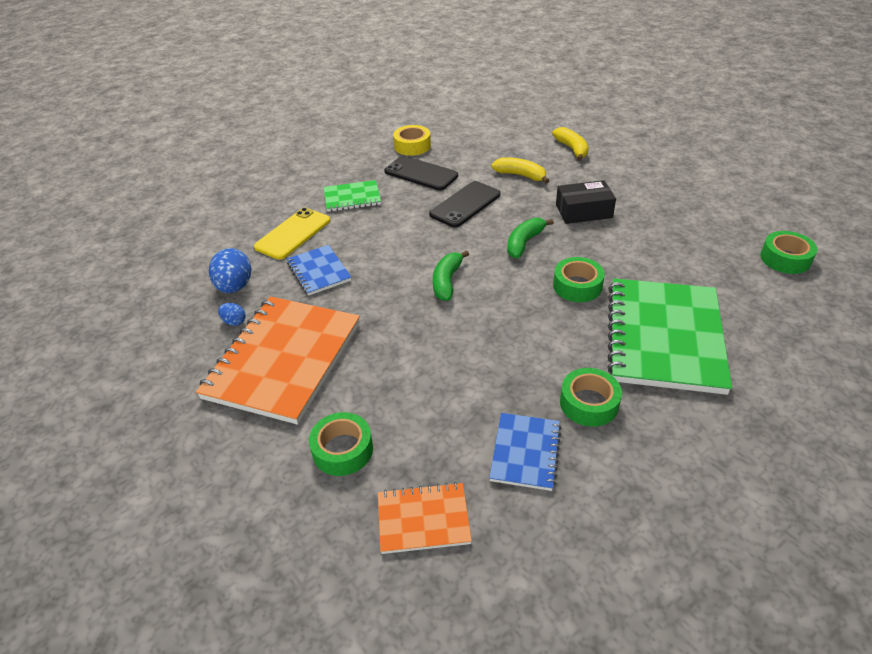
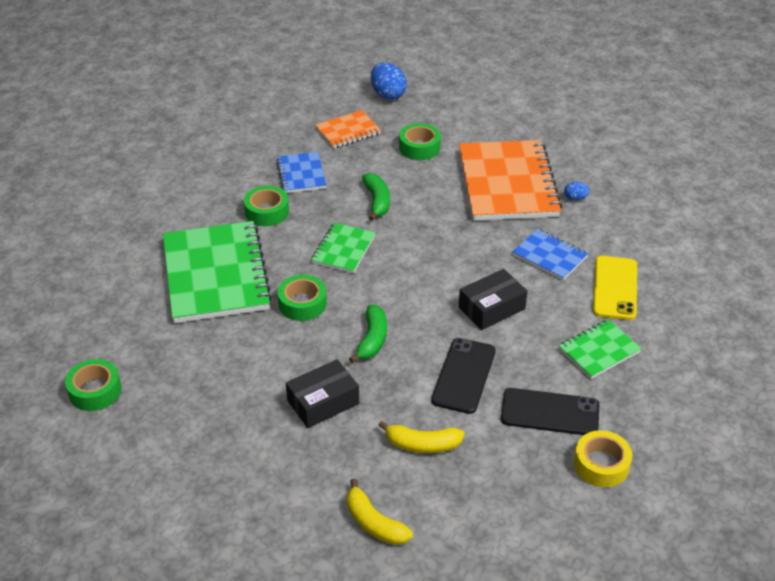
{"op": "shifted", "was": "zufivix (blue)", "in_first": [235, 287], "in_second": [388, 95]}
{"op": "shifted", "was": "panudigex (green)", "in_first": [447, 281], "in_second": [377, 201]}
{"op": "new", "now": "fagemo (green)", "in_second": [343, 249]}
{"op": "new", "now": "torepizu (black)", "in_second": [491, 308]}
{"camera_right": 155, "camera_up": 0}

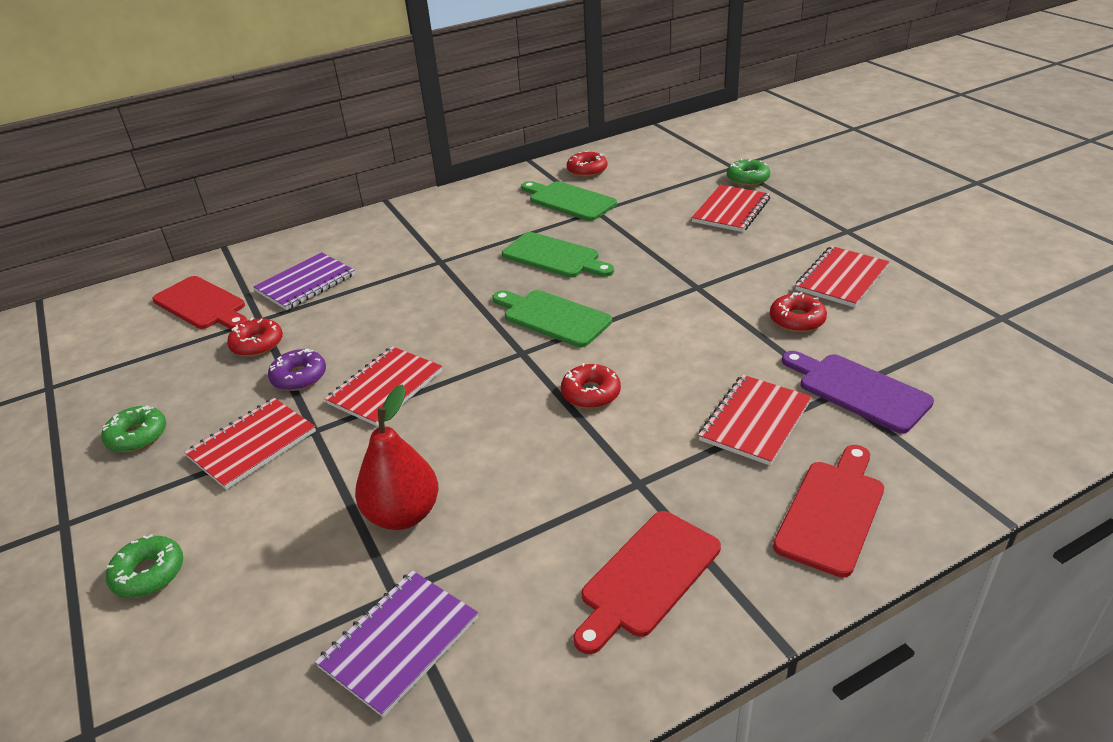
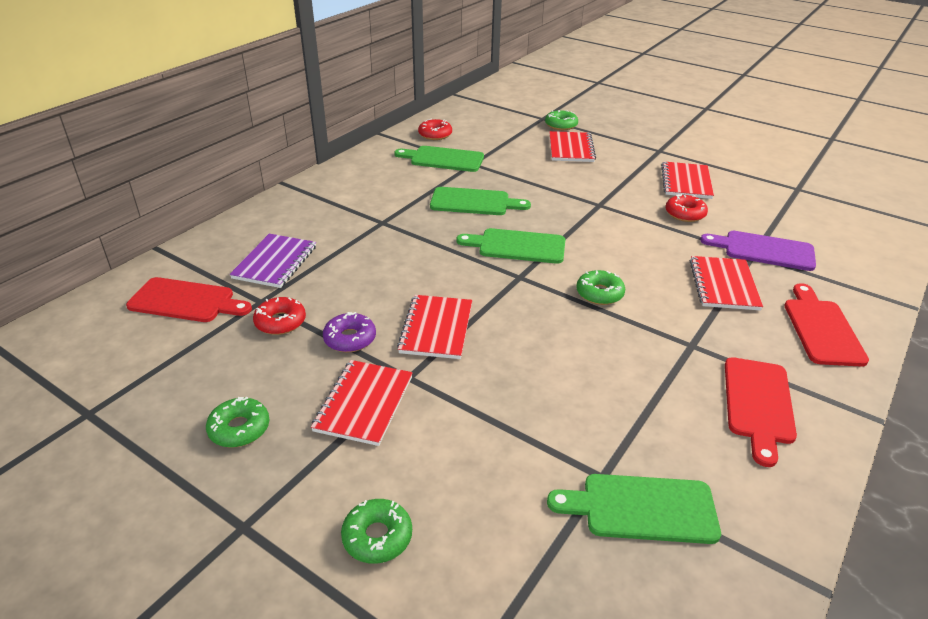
{"op": "repainted", "was": "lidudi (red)", "now": "lidudi (green)", "in_first": [591, 393], "in_second": [599, 293]}
{"op": "gone", "was": "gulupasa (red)", "in_first": [403, 514]}
{"op": "swapped", "was": "fagemo (purple)", "now": "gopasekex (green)", "in_first": [399, 642], "in_second": [641, 508]}
{"camera_right": -30, "camera_up": 0}

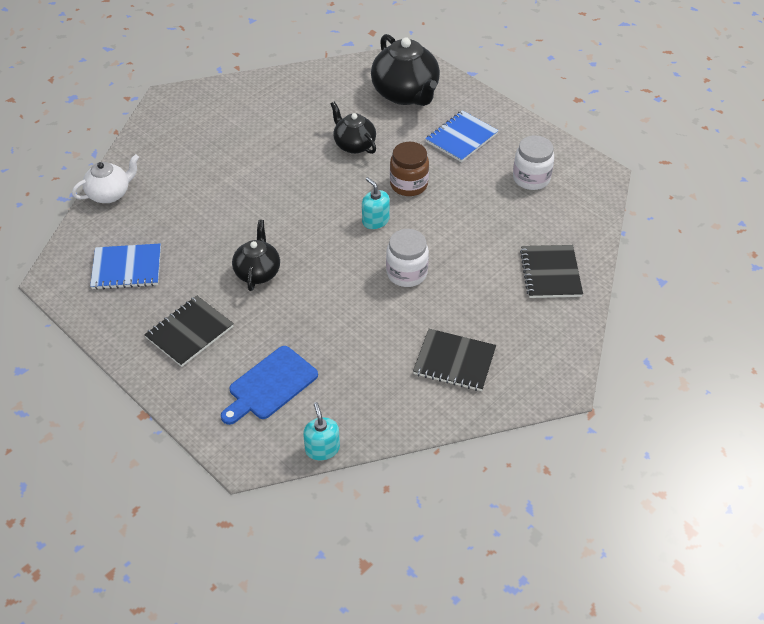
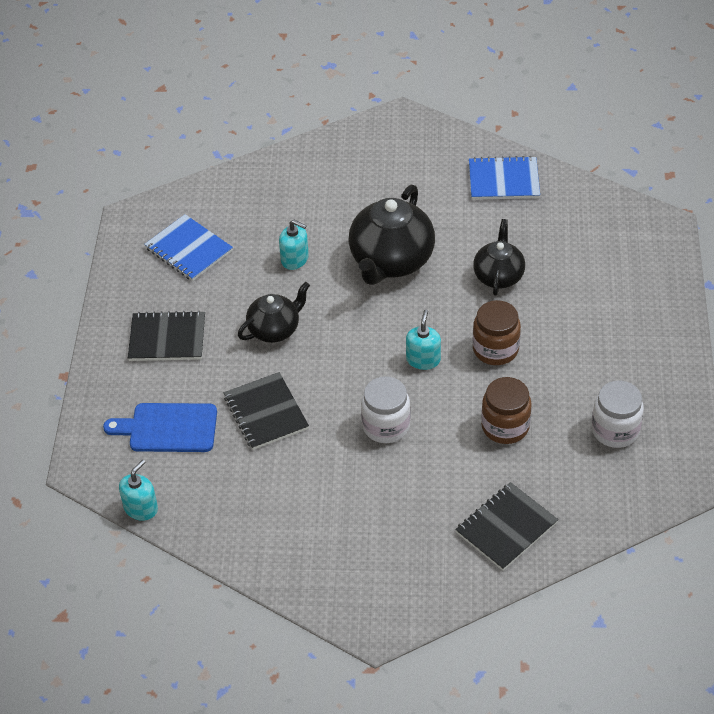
{"op": "shifted", "was": "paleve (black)", "in_first": [406, 94], "in_second": [391, 261]}
{"op": "shifted", "was": "fagemo (blue)", "in_first": [461, 138], "in_second": [503, 180]}
{"op": "gone", "was": "paleve (white)", "in_first": [110, 194]}
{"op": "shifted", "was": "fagemo (black)", "in_first": [454, 361], "in_second": [266, 413]}
{"op": "new", "now": "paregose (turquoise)", "in_second": [295, 259]}
{"op": "new", "now": "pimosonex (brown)", "in_second": [505, 426]}
{"camera_right": 50, "camera_up": 0}

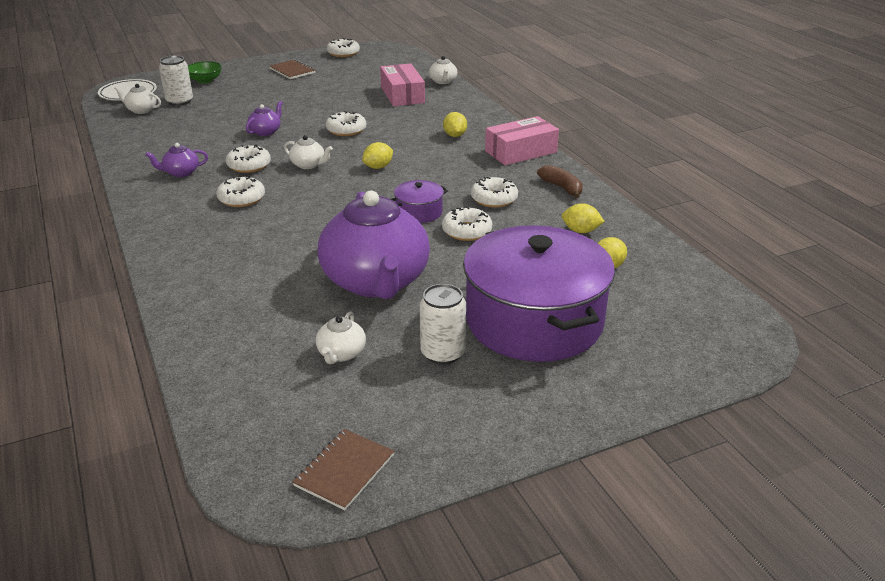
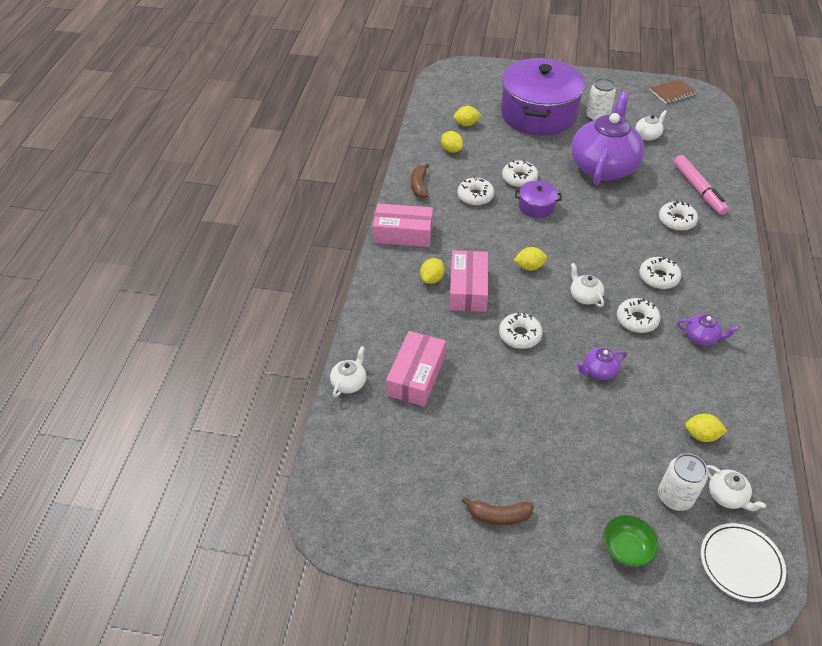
{"op": "shifted", "was": "lidudi (white)", "in_first": [343, 53], "in_second": [676, 220]}
{"op": "swapped", "was": "fagemo (brown)", "now": "panudigex (brown)", "in_first": [292, 71], "in_second": [498, 516]}
{"op": "new", "now": "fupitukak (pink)", "in_second": [698, 189]}
{"op": "new", "now": "torepizu (pink)", "in_second": [468, 289]}
{"op": "new", "now": "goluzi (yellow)", "in_second": [701, 435]}
{"camera_right": -145, "camera_up": 15}

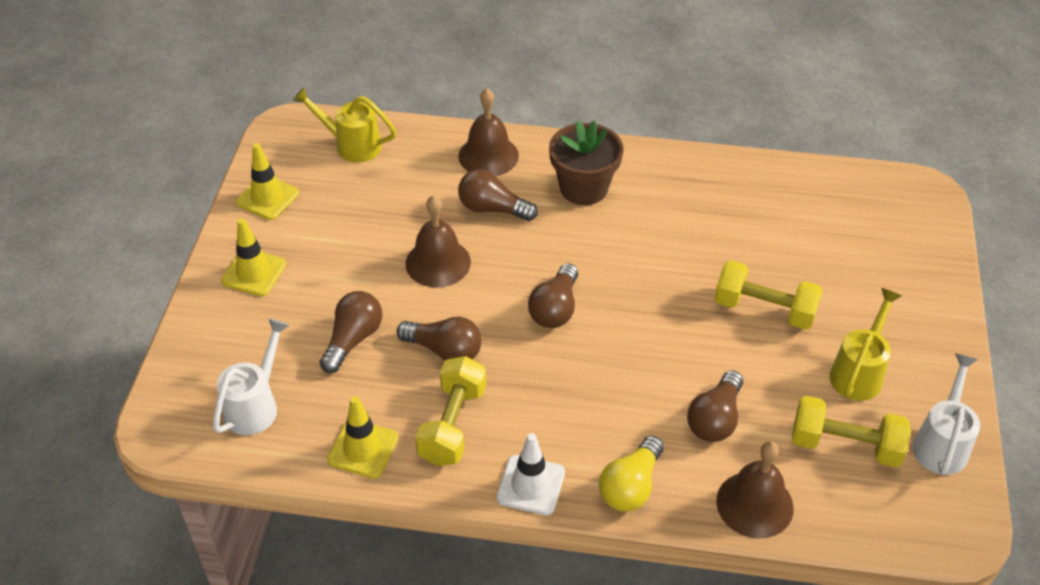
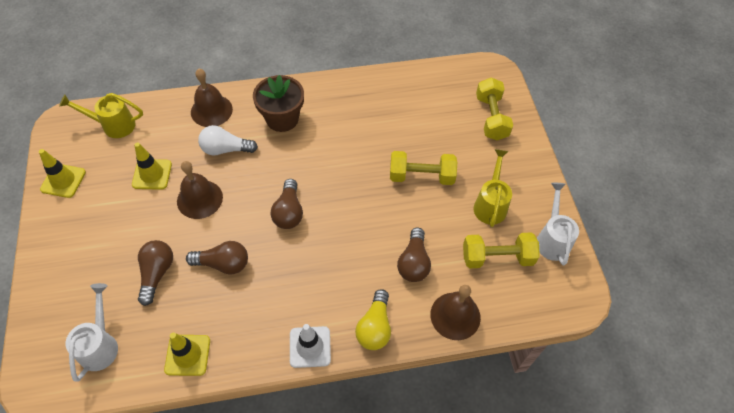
{"op": "repainted", "was": "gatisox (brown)", "now": "gatisox (white)", "in_first": [492, 209], "in_second": [225, 149]}
{"op": "shifted", "was": "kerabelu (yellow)", "in_first": [254, 273], "in_second": [152, 174]}
{"op": "shifted", "was": "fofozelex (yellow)", "in_first": [452, 424], "in_second": [491, 117]}
{"camera_right": -20, "camera_up": 10}

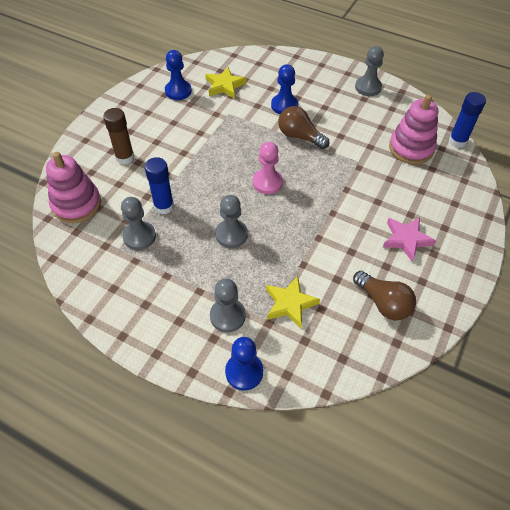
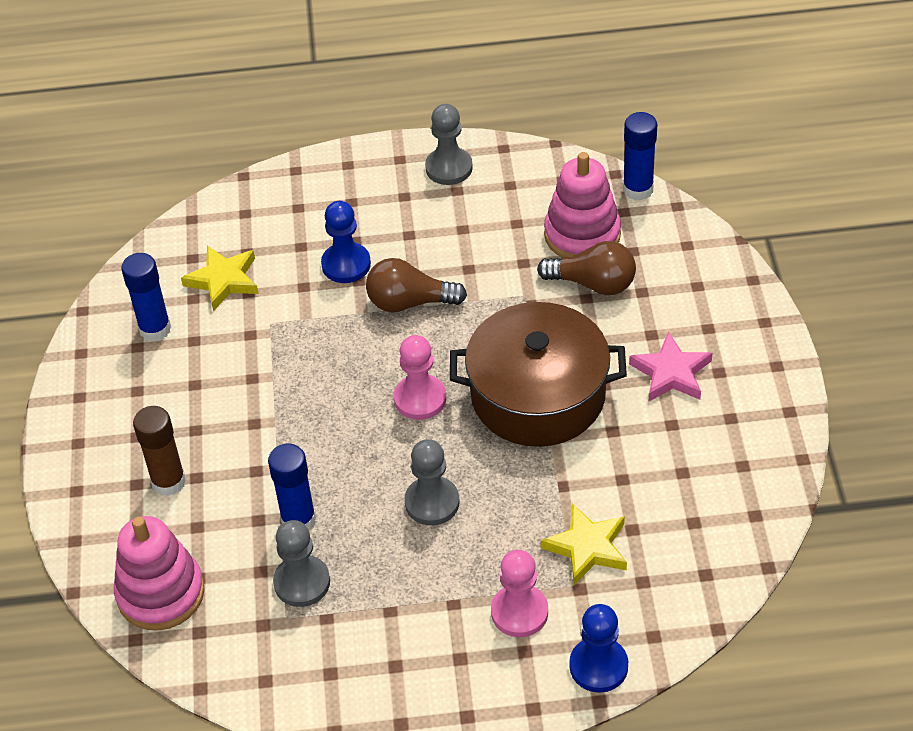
{"op": "swapped", "was": "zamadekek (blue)", "now": "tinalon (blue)", "in_first": [178, 91], "in_second": [155, 329]}
{"op": "shifted", "was": "gatisox (brown)", "in_first": [383, 303], "in_second": [593, 284]}
{"op": "repainted", "was": "zamadekek (grey)", "now": "zamadekek (pink)", "in_first": [227, 316], "in_second": [519, 612]}
{"op": "new", "now": "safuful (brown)", "in_second": [538, 395]}
{"camera_right": -30, "camera_up": -5}

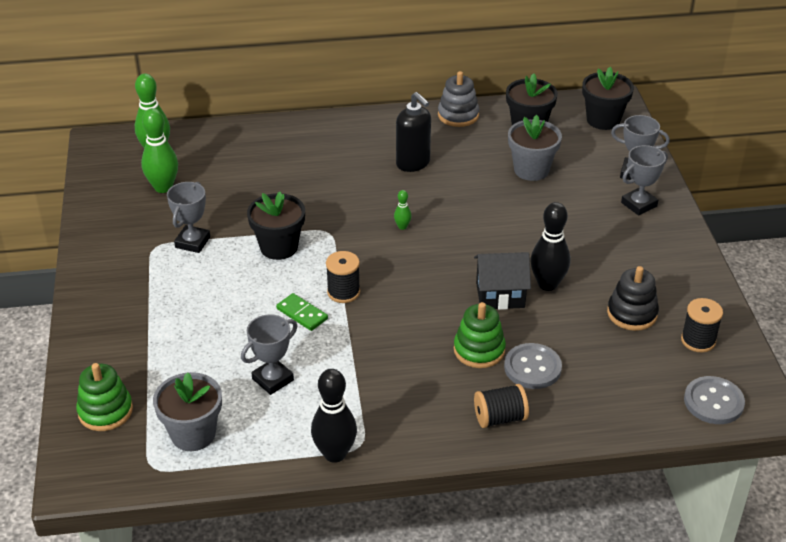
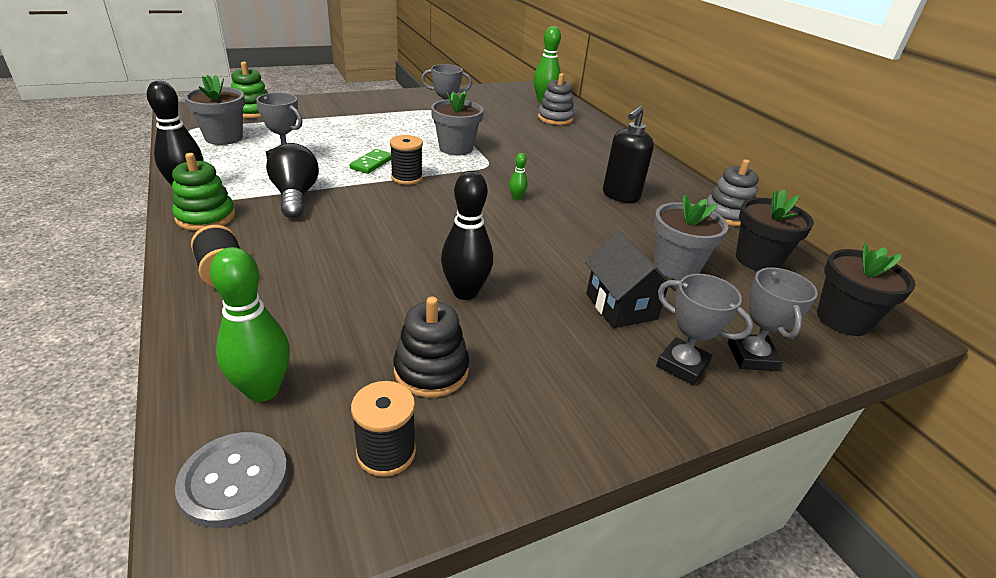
{"op": "shifted", "was": "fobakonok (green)", "in_first": [163, 187], "in_second": [263, 390]}
{"op": "repainted", "was": "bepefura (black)", "now": "bepefura (grey)", "in_first": [279, 247], "in_second": [456, 148]}
{"op": "shifted", "was": "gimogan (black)", "in_first": [500, 295], "in_second": [621, 306]}
{"op": "shifted", "was": "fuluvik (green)", "in_first": [479, 350], "in_second": [206, 217]}
{"op": "gone", "was": "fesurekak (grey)", "in_first": [532, 368]}
{"op": "new", "now": "fuluvik (grey)", "in_second": [555, 118]}
{"op": "new", "now": "gatisox (black)", "in_second": [295, 196]}
{"camera_right": 70, "camera_up": -5}

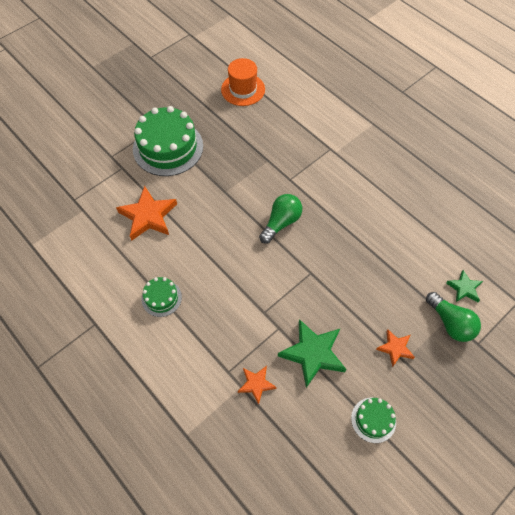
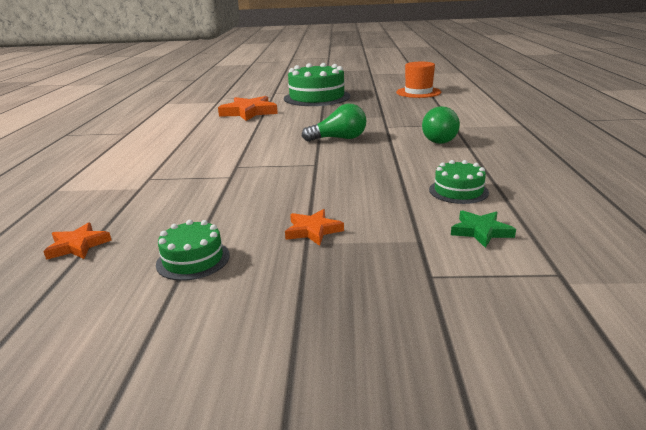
{"op": "shifted", "was": "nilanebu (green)", "in_first": [161, 298], "in_second": [458, 191]}
{"op": "shifted", "was": "gatisox (green)", "in_first": [450, 323], "in_second": [438, 139]}
{"op": "gone", "was": "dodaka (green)", "in_first": [313, 353]}
{"op": "shifted", "was": "dodaka (orange)", "in_first": [256, 384], "in_second": [78, 245]}
{"camera_right": 45, "camera_up": -35}

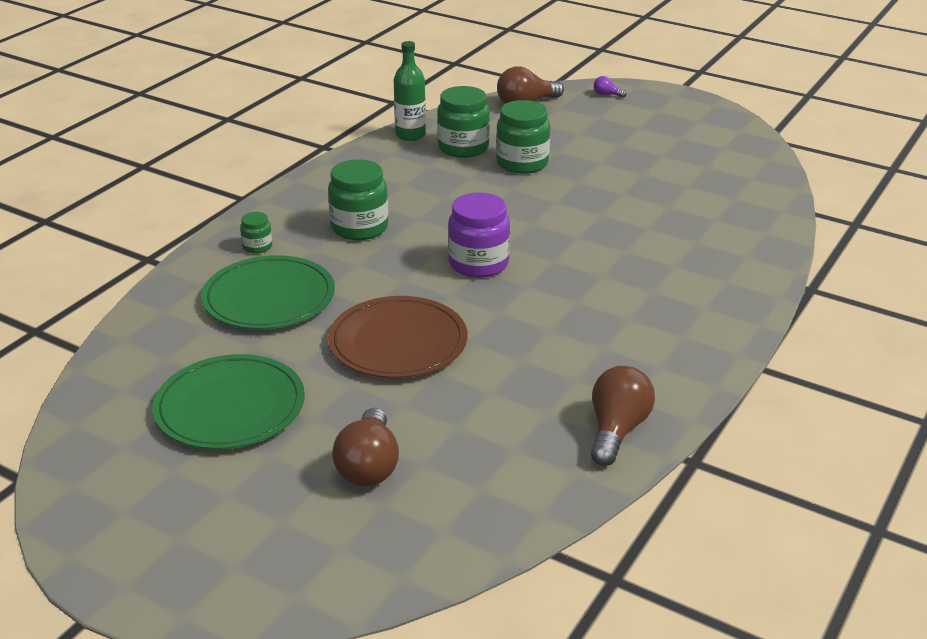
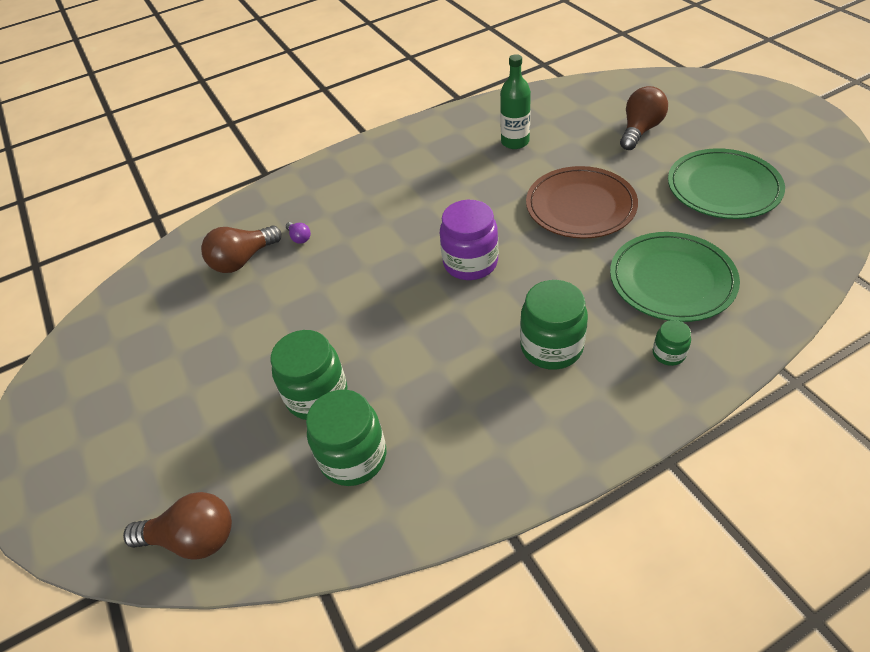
{"op": "shifted", "was": "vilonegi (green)", "in_first": [410, 135], "in_second": [515, 142]}
{"op": "shifted", "was": "gatisox (purple)", "in_first": [607, 95], "in_second": [299, 238]}
{"op": "shifted", "was": "gatisox (brown)", "in_first": [617, 430], "in_second": [243, 260]}
{"camera_right": -145, "camera_up": 15}

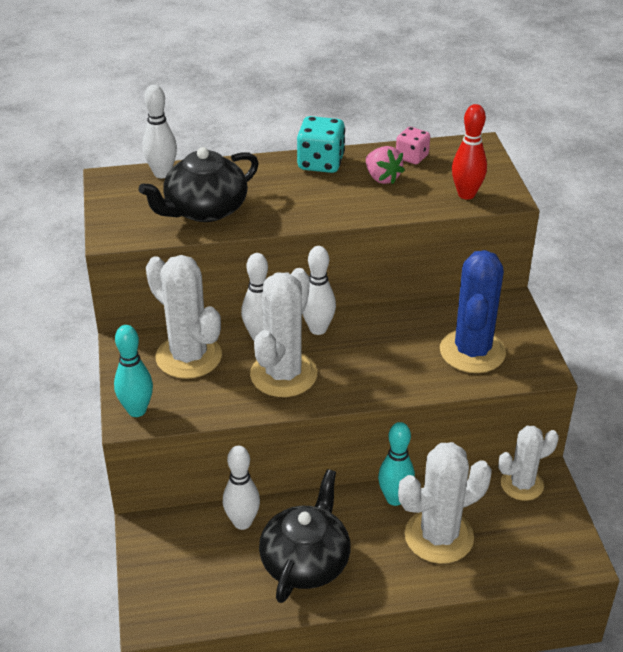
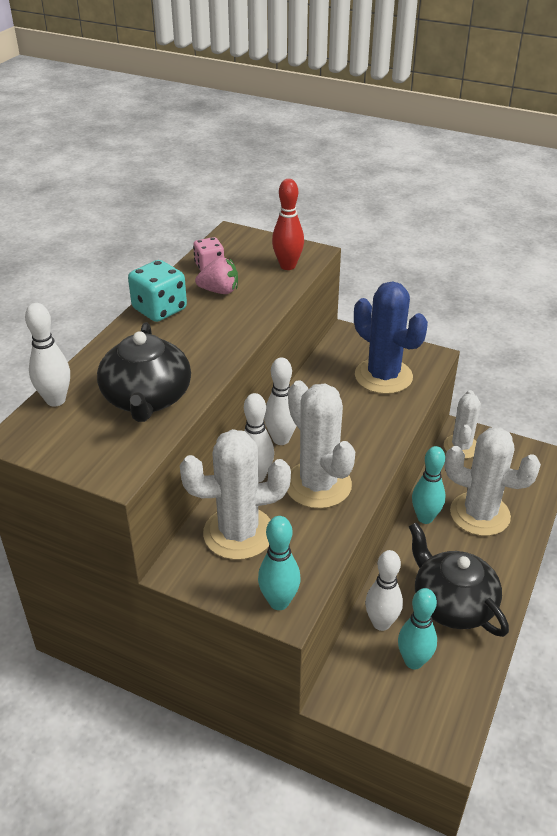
{"op": "rotated", "was": "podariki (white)", "in_first": [439, 536], "in_second": [479, 514], "clockwise": -75}
{"op": "new", "now": "fobakonok (turquoise)", "in_second": [413, 661]}
{"camera_right": -55, "camera_up": 0}

